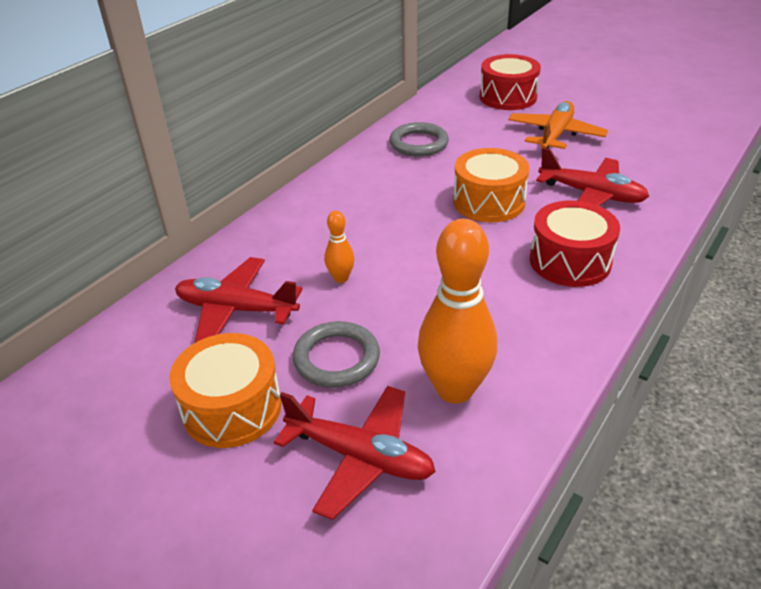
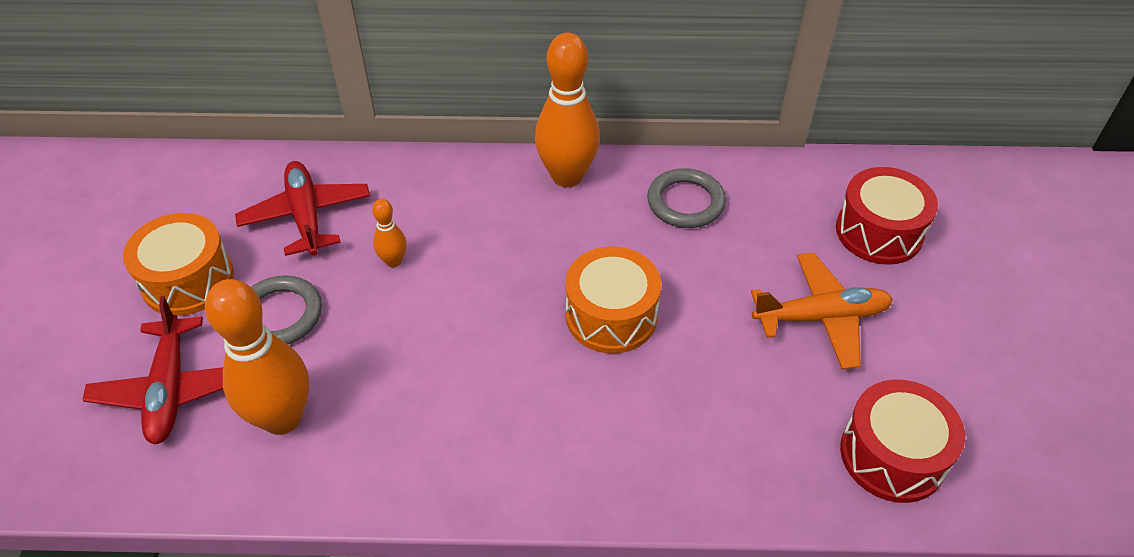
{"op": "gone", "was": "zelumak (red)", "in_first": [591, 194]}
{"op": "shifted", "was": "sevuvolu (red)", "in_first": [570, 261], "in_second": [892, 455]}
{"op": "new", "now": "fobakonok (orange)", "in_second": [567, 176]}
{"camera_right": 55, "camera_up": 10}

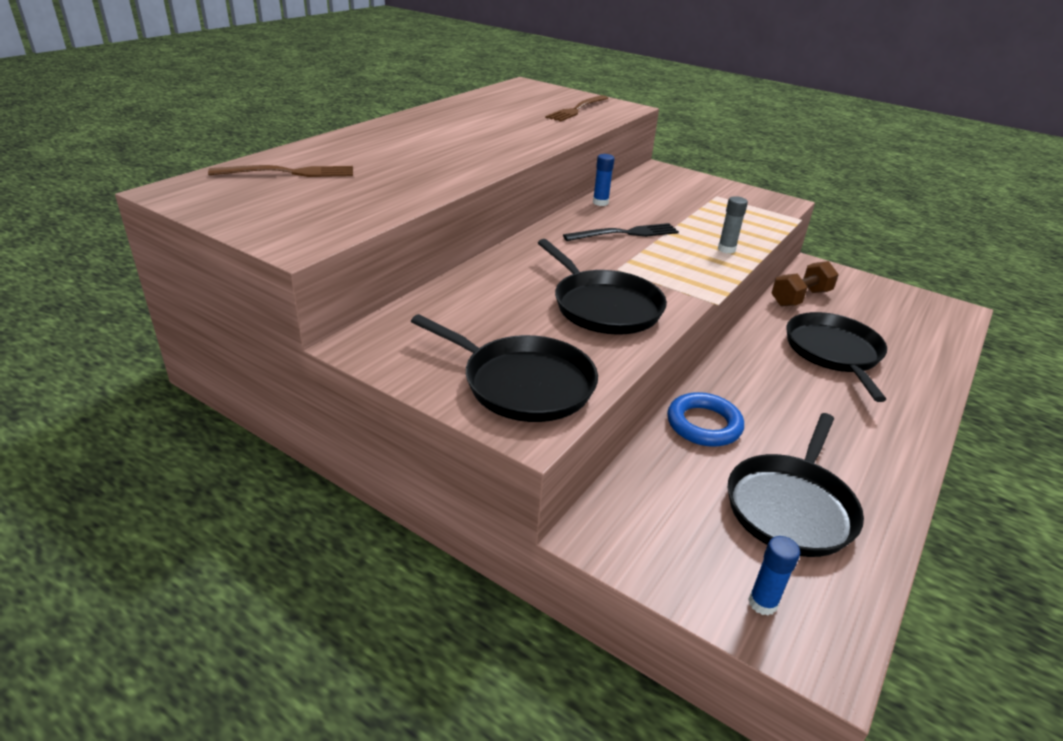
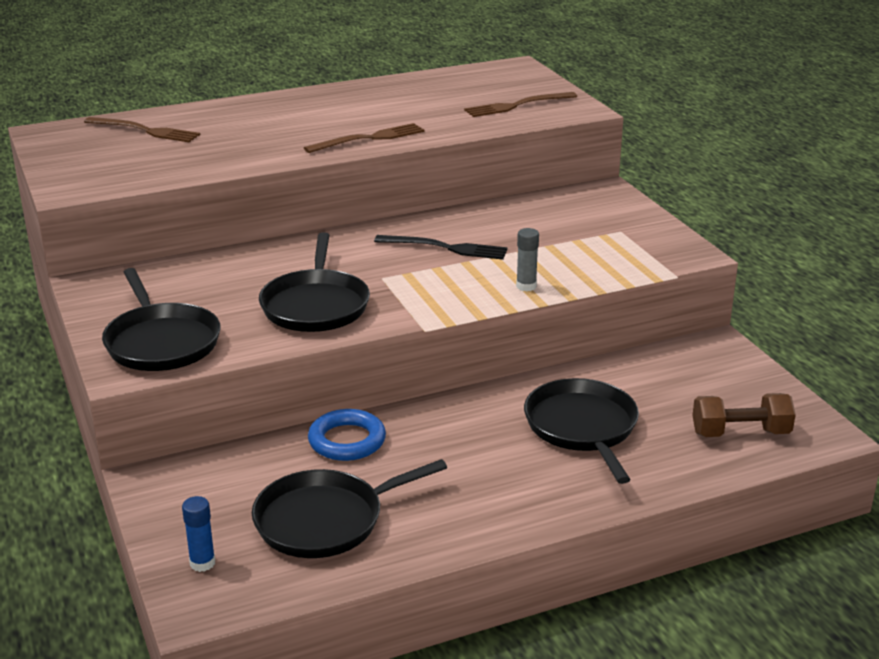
{"op": "gone", "was": "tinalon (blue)", "in_first": [600, 203]}
{"op": "shifted", "was": "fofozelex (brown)", "in_first": [800, 298], "in_second": [740, 433]}
{"op": "rotated", "was": "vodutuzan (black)", "in_first": [834, 353], "in_second": [582, 427], "clockwise": -45}
{"op": "new", "now": "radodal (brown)", "in_second": [369, 138]}
{"camera_right": 35, "camera_up": -5}

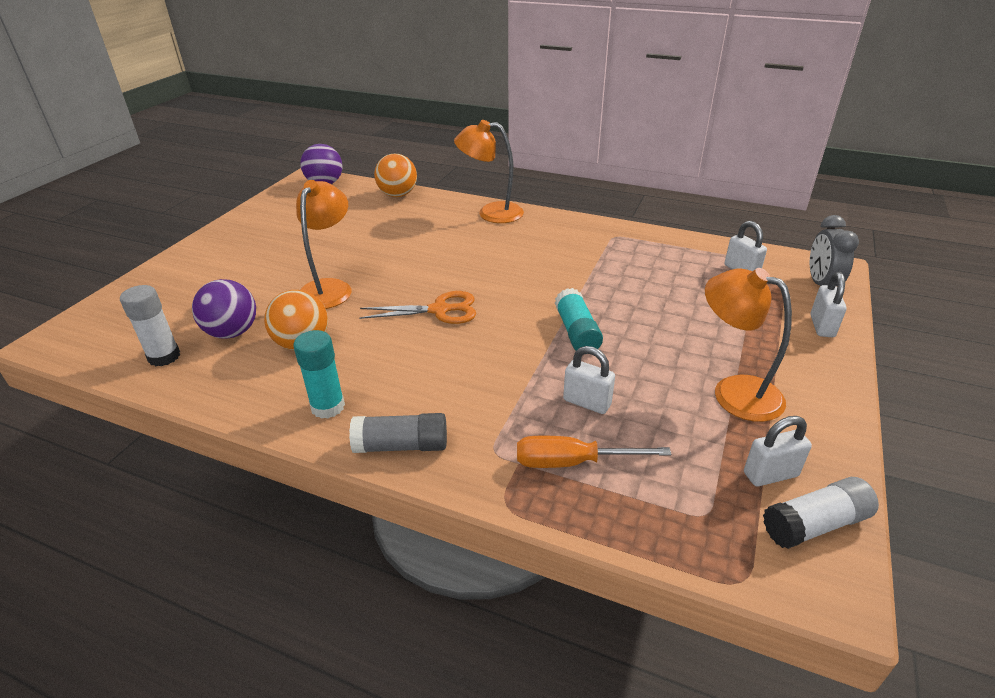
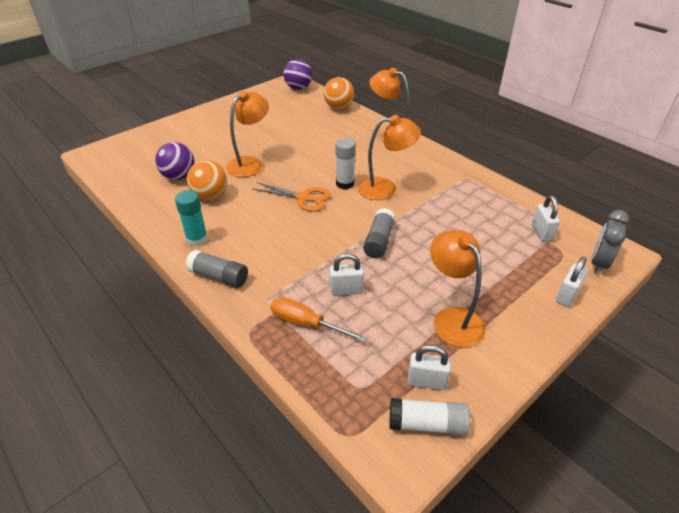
{"op": "shifted", "was": "tinalon (white)", "in_first": [164, 357], "in_second": [345, 183]}
{"op": "repainted", "was": "tinalon (turquoise)", "now": "tinalon (grey)", "in_first": [576, 332], "in_second": [379, 241]}
{"op": "rotated", "was": "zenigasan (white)", "in_first": [587, 402], "in_second": [346, 290], "clockwise": -60}
{"op": "new", "now": "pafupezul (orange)", "in_second": [385, 188]}
{"camera_right": 25, "camera_up": 5}

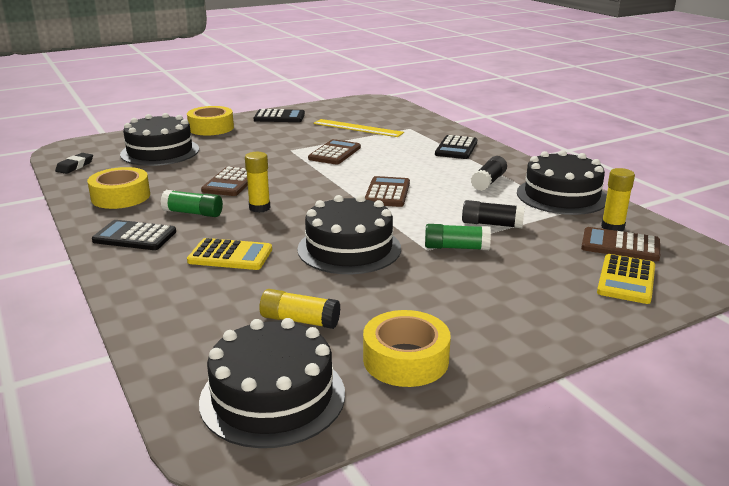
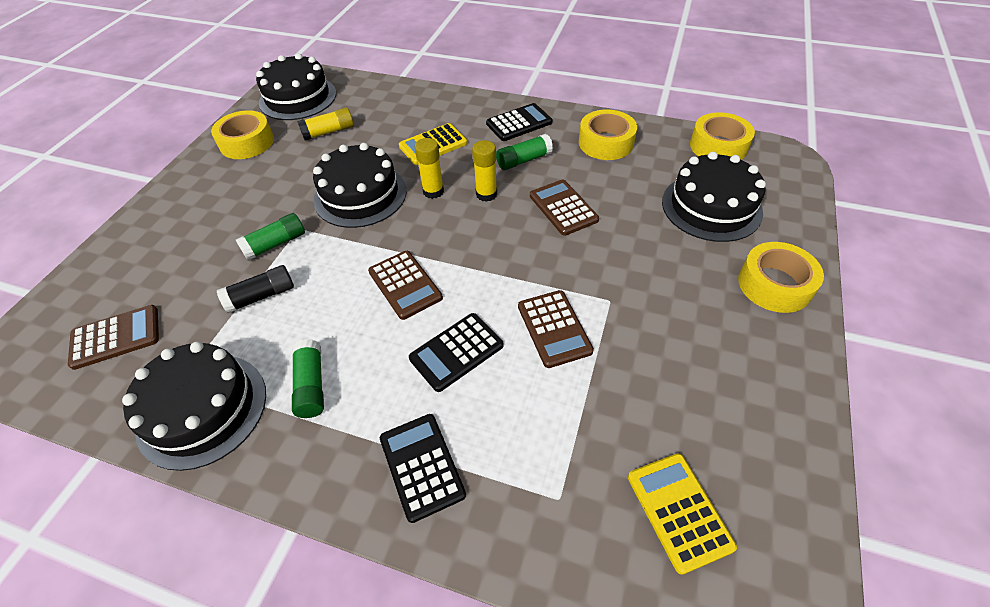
{"op": "shifted", "was": "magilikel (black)", "in_first": [279, 117], "in_second": [456, 352]}
{"op": "gone", "was": "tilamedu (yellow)", "in_first": [358, 128]}
{"op": "swapped", "was": "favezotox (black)", "now": "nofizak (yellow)", "in_first": [75, 166], "in_second": [718, 146]}
{"op": "repainted", "was": "tinalon (black)", "now": "tinalon (green)", "in_first": [488, 182], "in_second": [311, 385]}
{"op": "shifted", "was": "tinalon (yellow)", "in_first": [612, 227], "in_second": [433, 191]}
{"op": "shifted", "was": "magilikel (yellow)", "in_first": [626, 280], "in_second": [679, 511]}
{"camera_right": 140, "camera_up": 25}

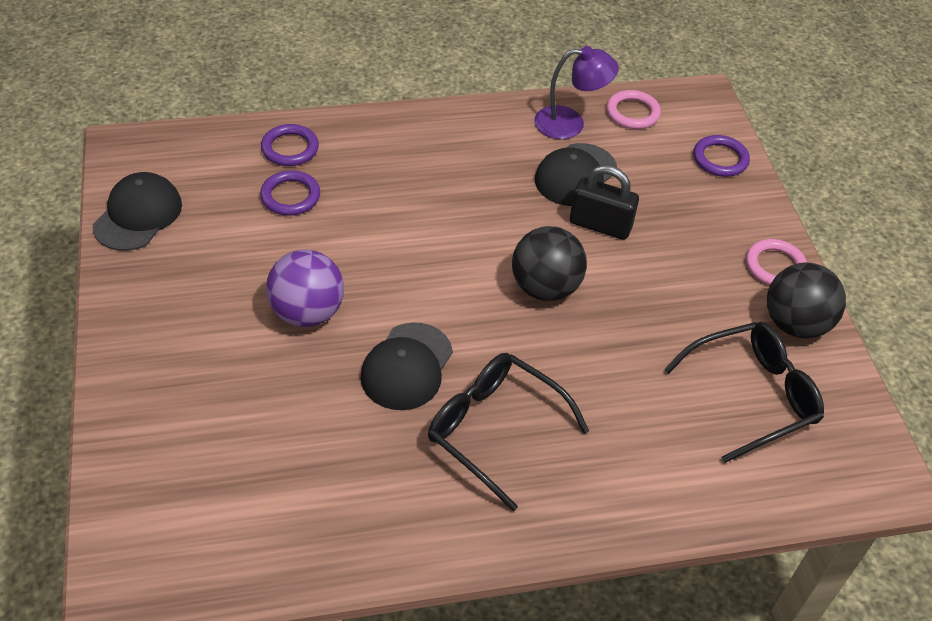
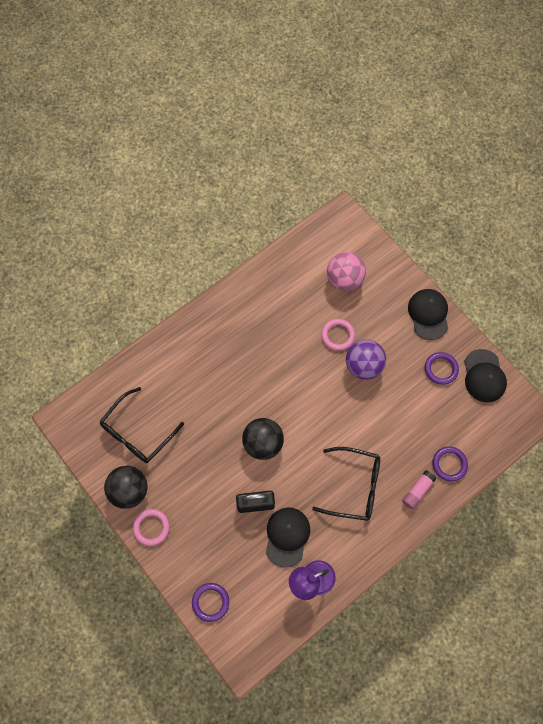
{"op": "shifted", "was": "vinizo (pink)", "in_first": [632, 113], "in_second": [337, 335]}
{"op": "shifted", "was": "vinizo (purple)", "in_first": [290, 196], "in_second": [441, 369]}
{"op": "shifted", "was": "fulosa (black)", "in_first": [407, 366], "in_second": [428, 314]}
{"op": "shifted", "was": "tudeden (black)", "in_first": [495, 430], "in_second": [354, 486]}
{"op": "new", "now": "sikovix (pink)", "in_second": [344, 279]}
{"op": "new", "now": "tinalon (pink)", "in_second": [417, 491]}
{"camera_right": 155, "camera_up": 20}

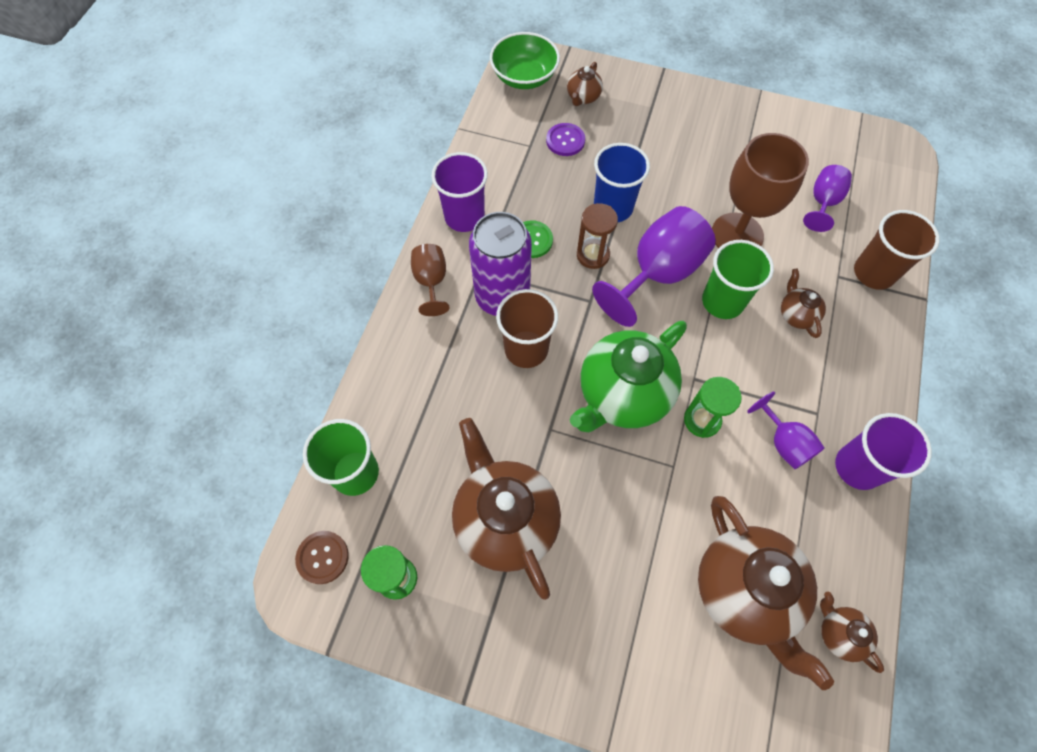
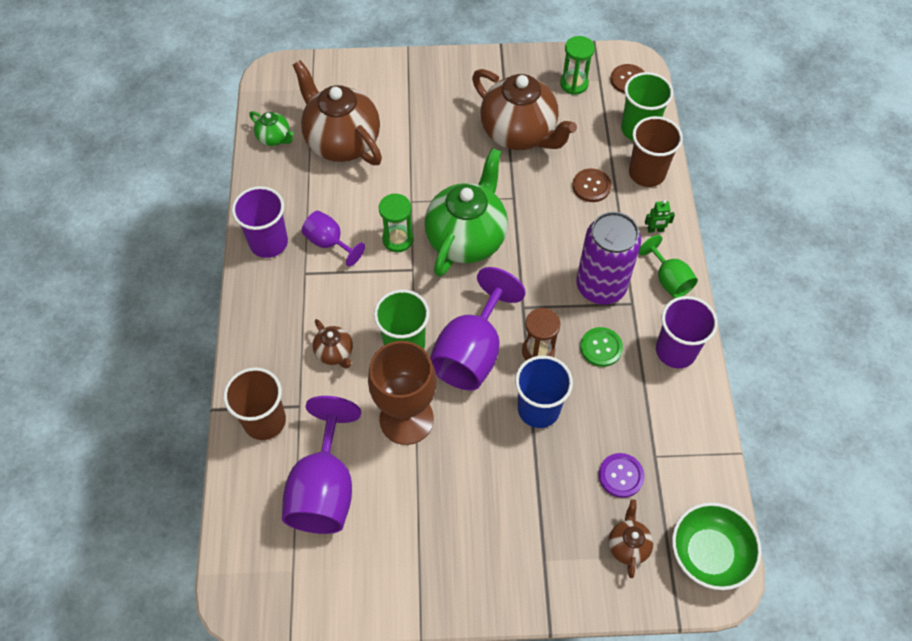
{"op": "scaled", "was": "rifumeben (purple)", "in_first": [822, 202], "in_second": [324, 489], "ratio": 1.81}
{"op": "repainted", "was": "rifumeben (brown)", "now": "rifumeben (green)", "in_first": [431, 282], "in_second": [668, 279]}
{"op": "shifted", "was": "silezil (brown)", "in_first": [526, 349], "in_second": [647, 173]}
{"op": "repainted", "was": "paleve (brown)", "now": "paleve (green)", "in_first": [839, 633], "in_second": [274, 138]}
{"op": "new", "now": "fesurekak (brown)", "in_second": [591, 186]}
{"op": "new", "now": "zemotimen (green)", "in_second": [655, 230]}
{"camera_right": 160, "camera_up": -5}

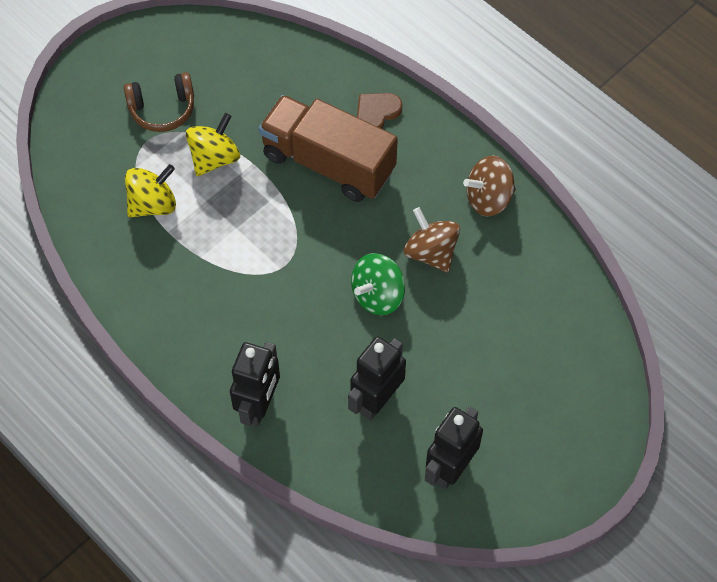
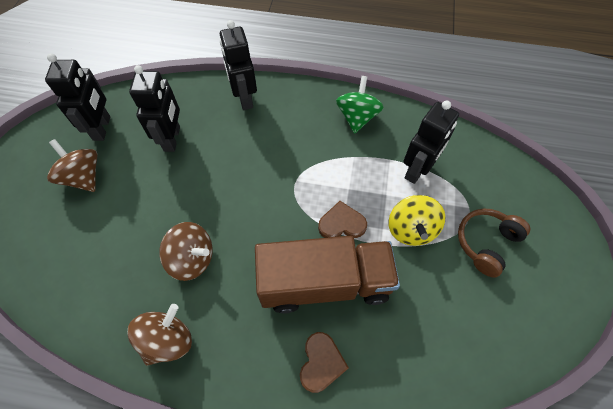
{"op": "swapped", "was": "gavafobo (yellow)", "now": "zemotimen (black)", "in_first": [153, 204], "in_second": [417, 170]}
{"op": "shifted", "was": "gavafobo (green)", "in_first": [378, 295], "in_second": [357, 117]}
{"op": "new", "now": "gavafobo (brown)", "in_second": [83, 177]}
{"op": "new", "now": "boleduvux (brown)", "in_second": [342, 223]}
{"camera_right": 145, "camera_up": 0}

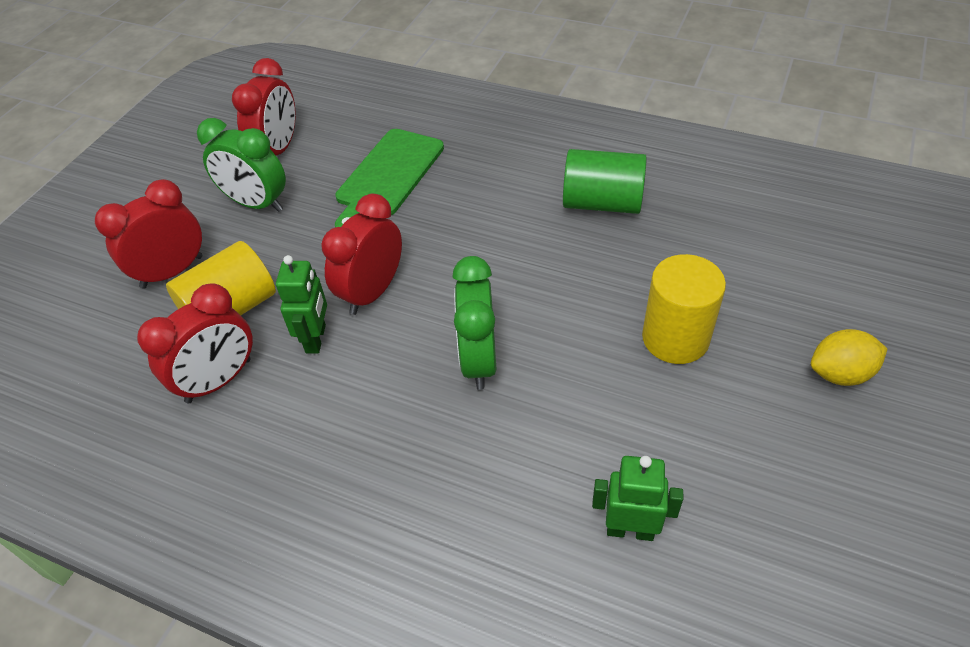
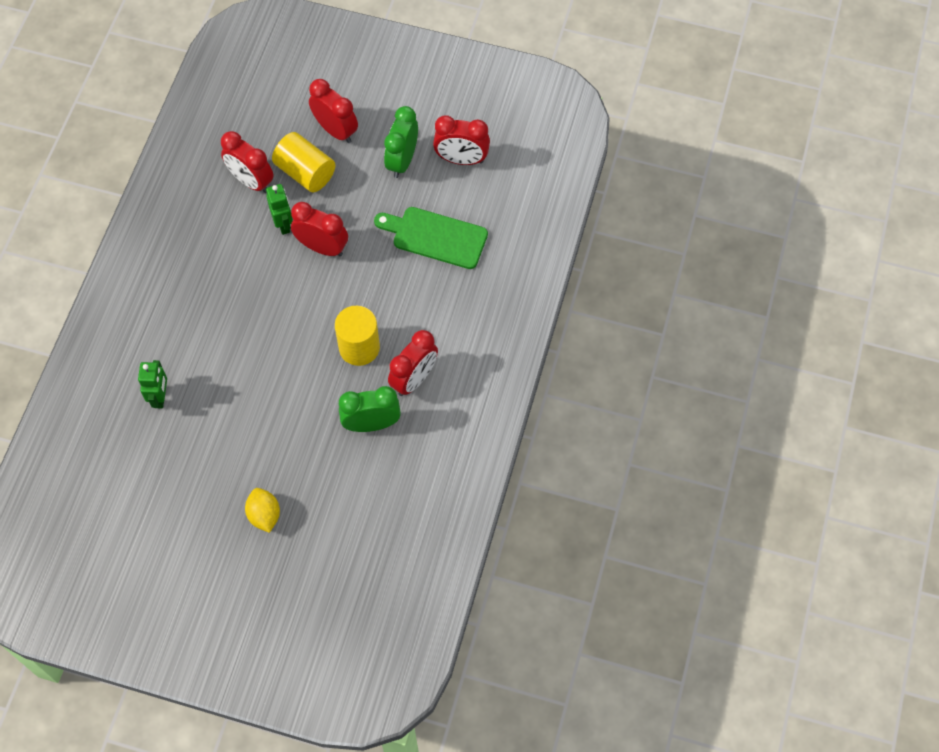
{"op": "swapped", "was": "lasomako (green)", "now": "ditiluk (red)", "in_first": [602, 203], "in_second": [414, 379]}
{"op": "shifted", "was": "lasomako (yellow)", "in_first": [675, 338], "in_second": [359, 347]}
{"op": "rotated", "was": "zemotimen (green)", "in_first": [316, 339], "in_second": [283, 224], "clockwise": -105}
{"op": "shifted", "was": "ditiluk (green)", "in_first": [478, 360], "in_second": [371, 424]}
{"camera_right": 80, "camera_up": 15}

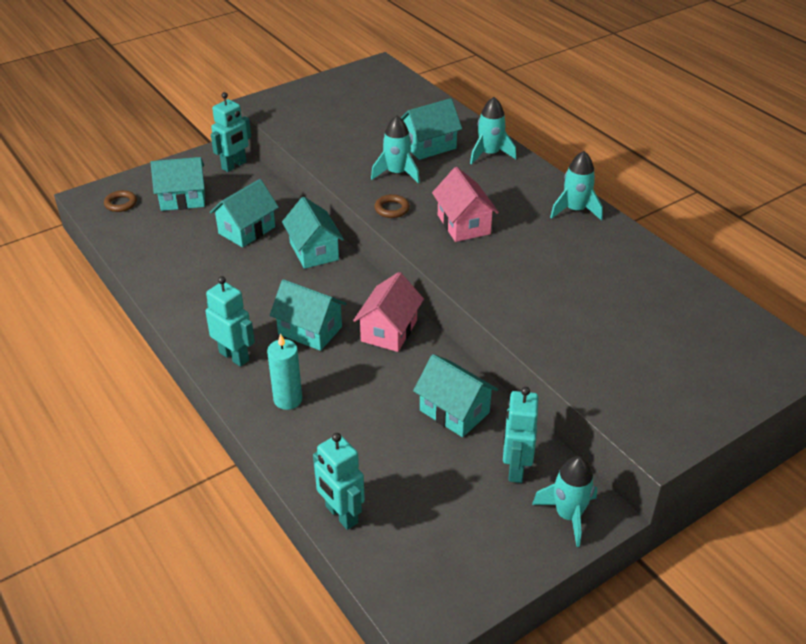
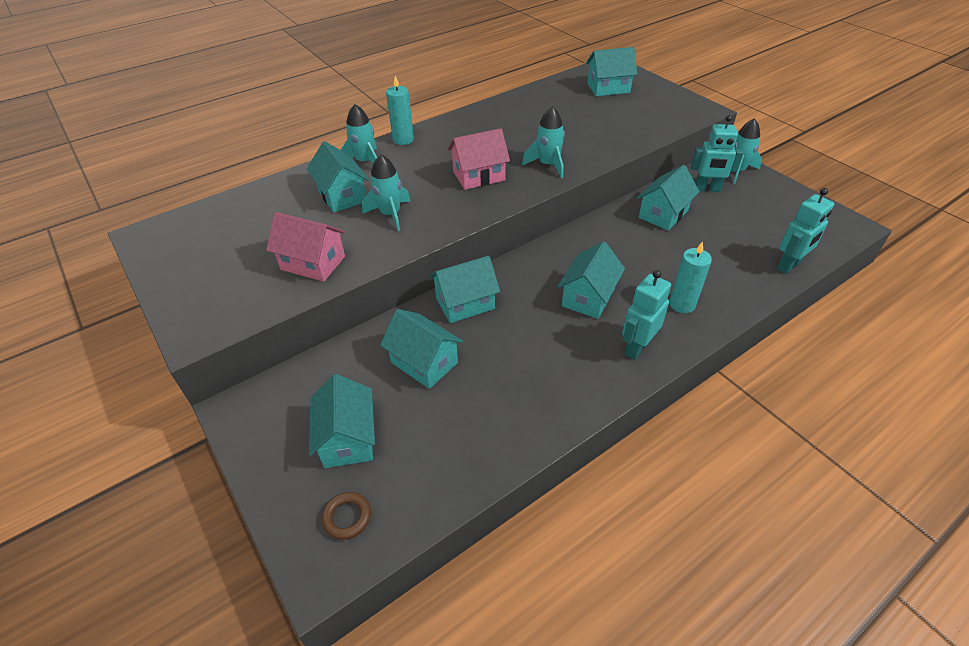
{"op": "gone", "was": "zemotimen (turquoise)", "in_first": [234, 166]}
{"op": "shifted", "was": "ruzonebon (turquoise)", "in_first": [575, 210], "in_second": [548, 165]}
{"op": "gone", "was": "vinizo (brown)", "in_first": [392, 209]}
{"op": "shifted", "was": "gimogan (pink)", "in_first": [389, 331], "in_second": [313, 263]}
{"op": "new", "now": "gimogan (turquoise)", "in_second": [608, 88]}
{"op": "new", "now": "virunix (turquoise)", "in_second": [403, 140]}
{"camera_right": -90, "camera_up": 5}

